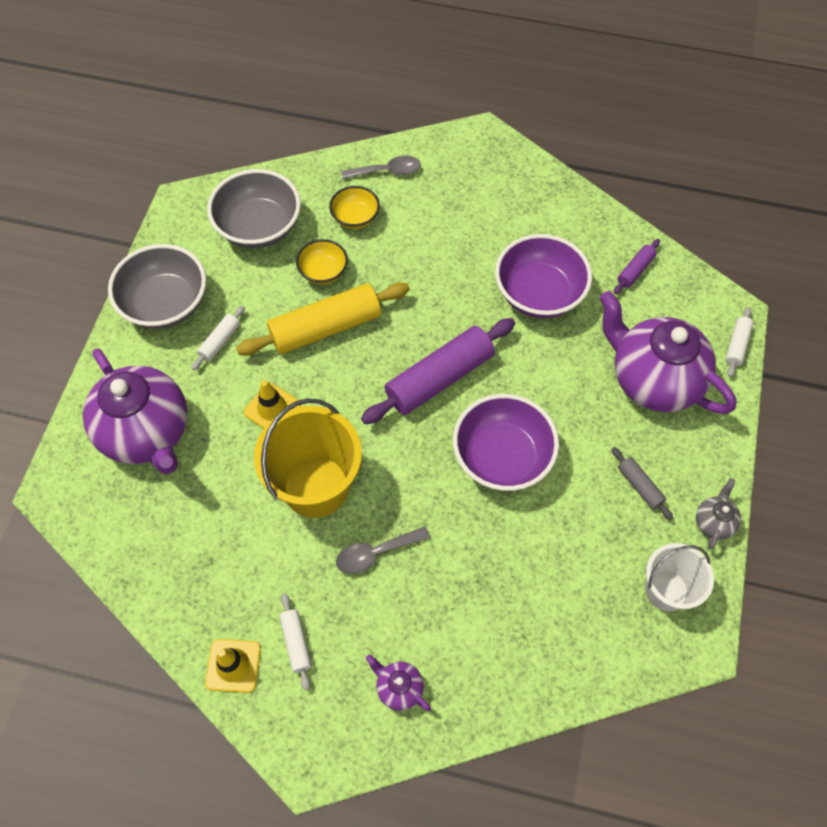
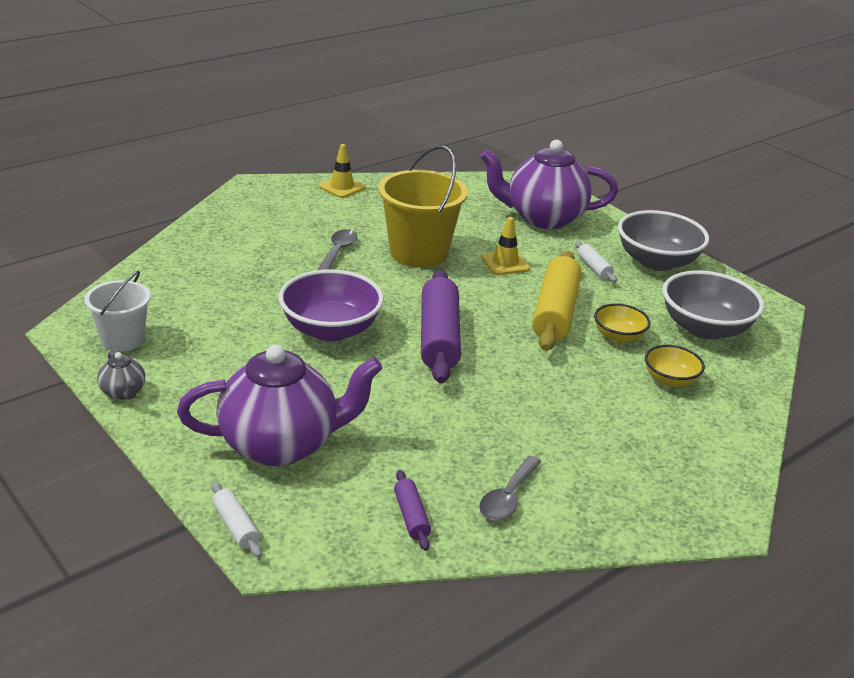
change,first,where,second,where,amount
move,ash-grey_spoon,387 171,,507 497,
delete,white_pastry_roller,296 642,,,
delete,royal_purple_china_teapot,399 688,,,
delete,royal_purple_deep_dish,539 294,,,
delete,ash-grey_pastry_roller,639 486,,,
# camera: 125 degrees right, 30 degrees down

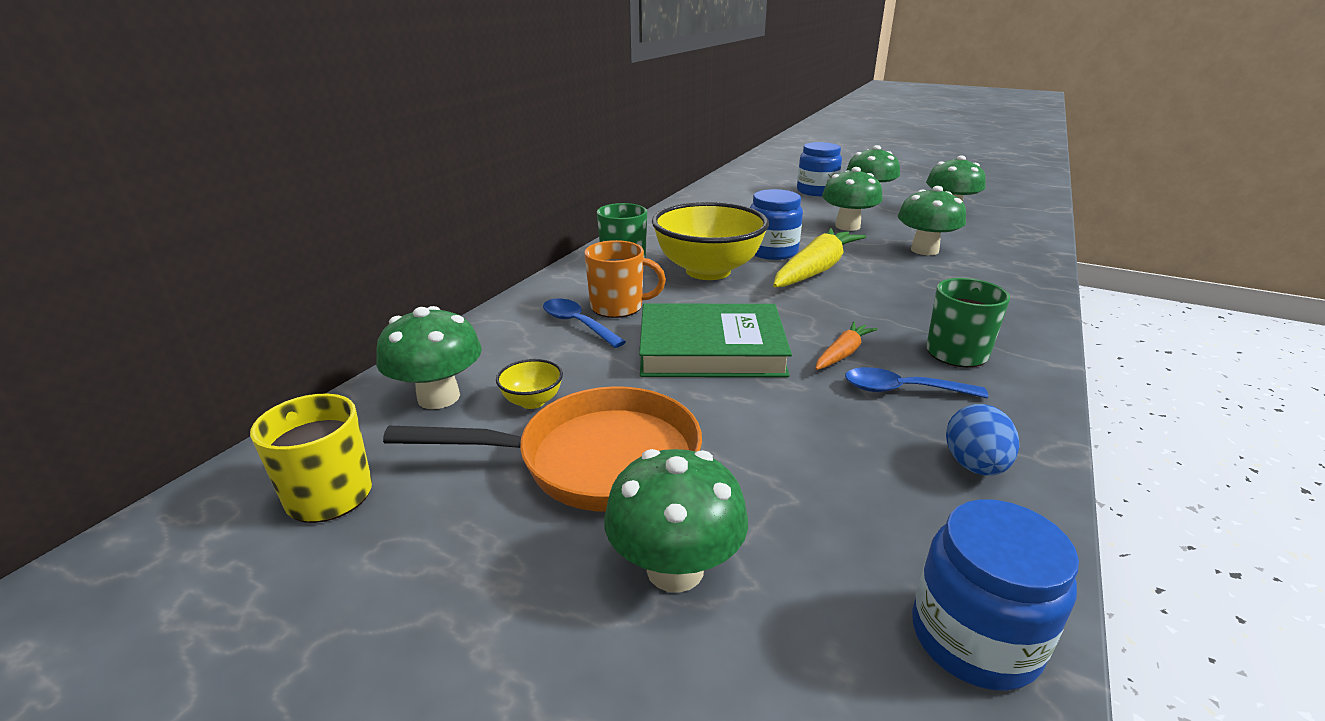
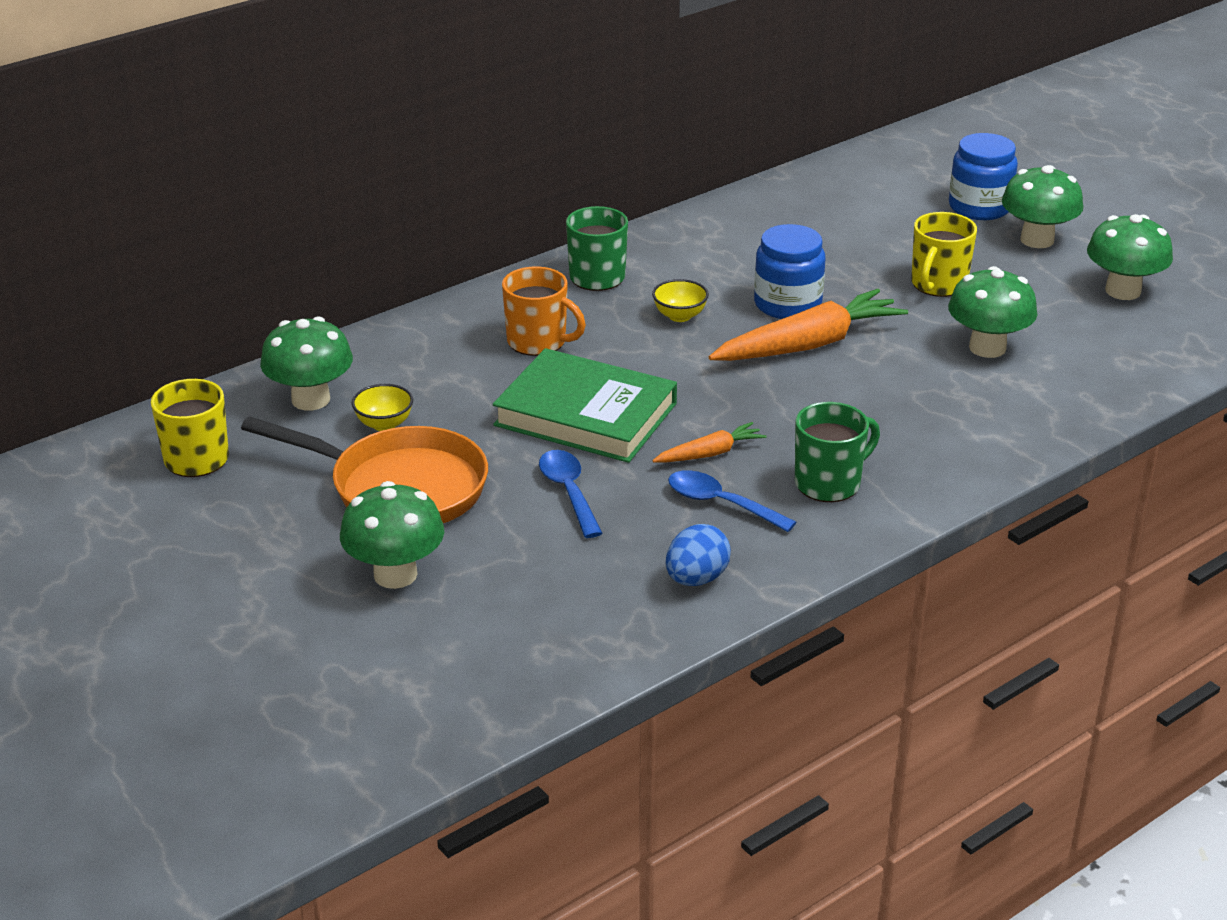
change,first,where,second,where,amount
move,blue_spoon,577 324,,568 492,
resize,bright_yellow_deep_dish,708 271,,679 316,x0.40
recolor,bright_yellow_carrot,815 270,orange_carrot,808 345,
replace,leaf-green_mushroom,847 226,bright_yellow_coffee_mug,938 285,
delete,blue_jam_jar,974 638,,,
# camera: 25 degrees right, 5 degrees up

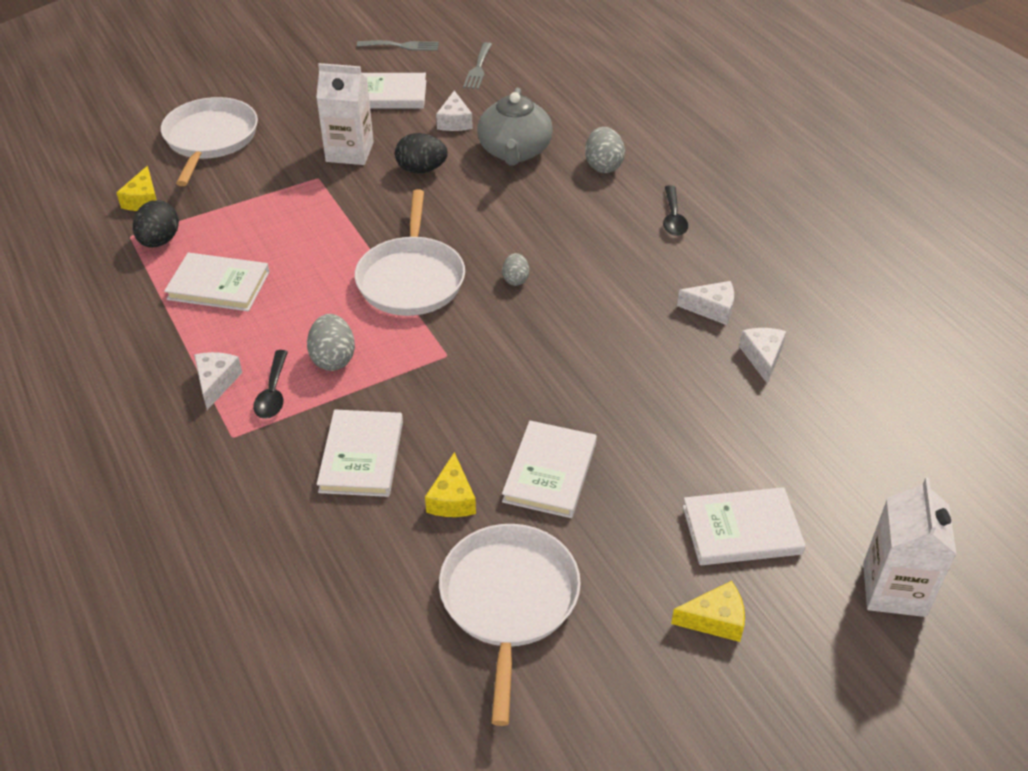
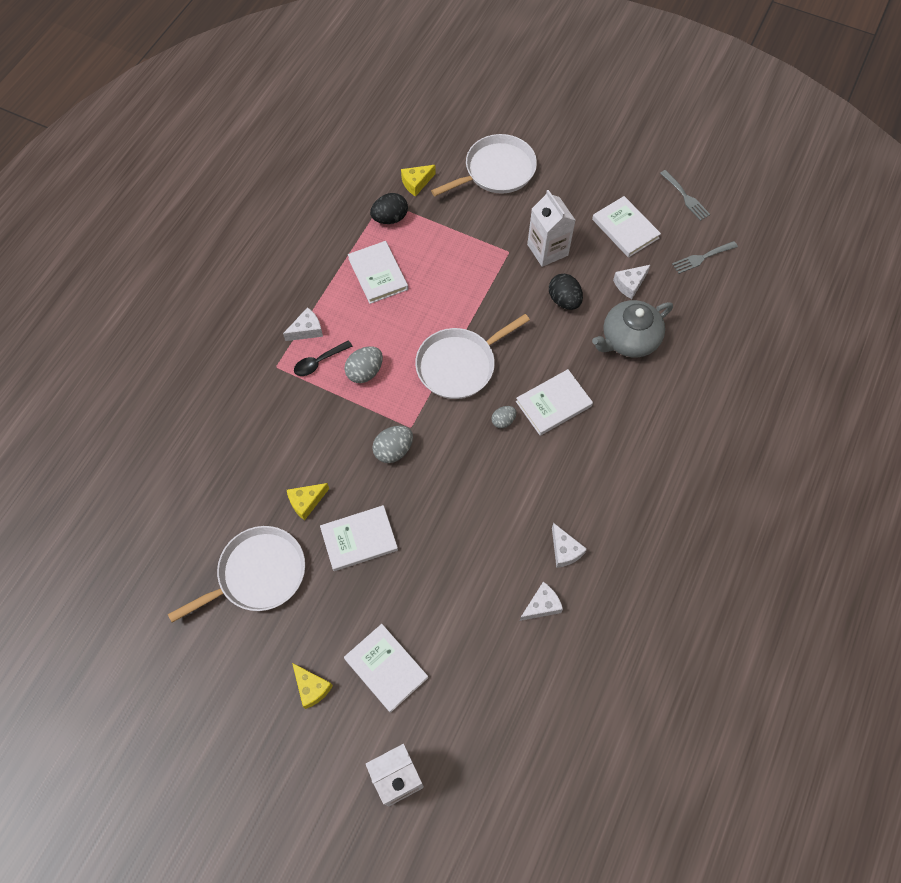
change,first,where,second,where,amount
move,ash-grey_toy_egg,603 166,,393 450,
move,white_hardback,361 456,,553 404,
delete,jet-black_spoon,673 218,,,
# camera: 55 degrees right, 20 degrees up

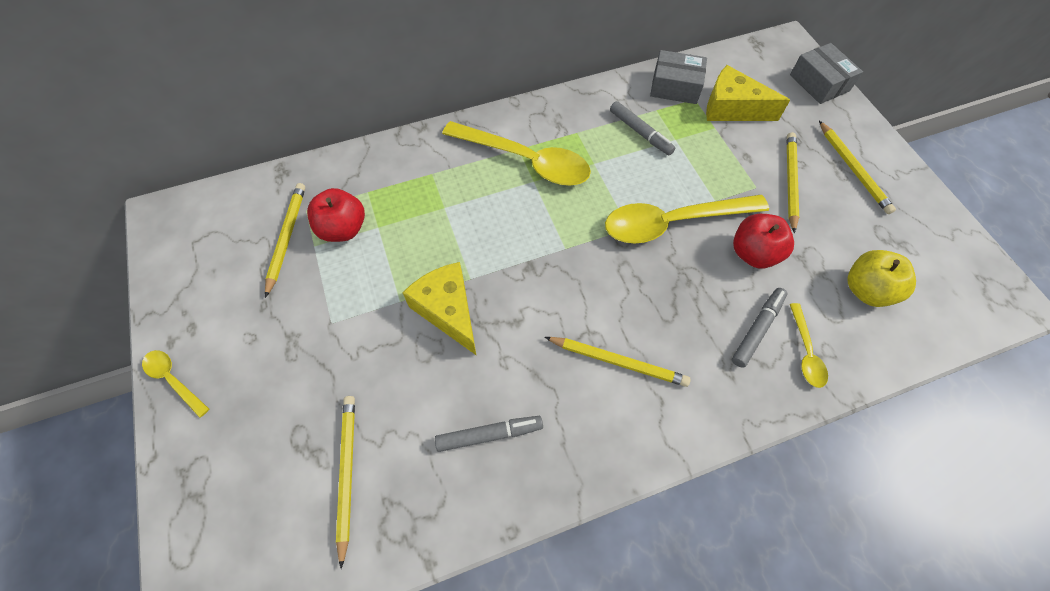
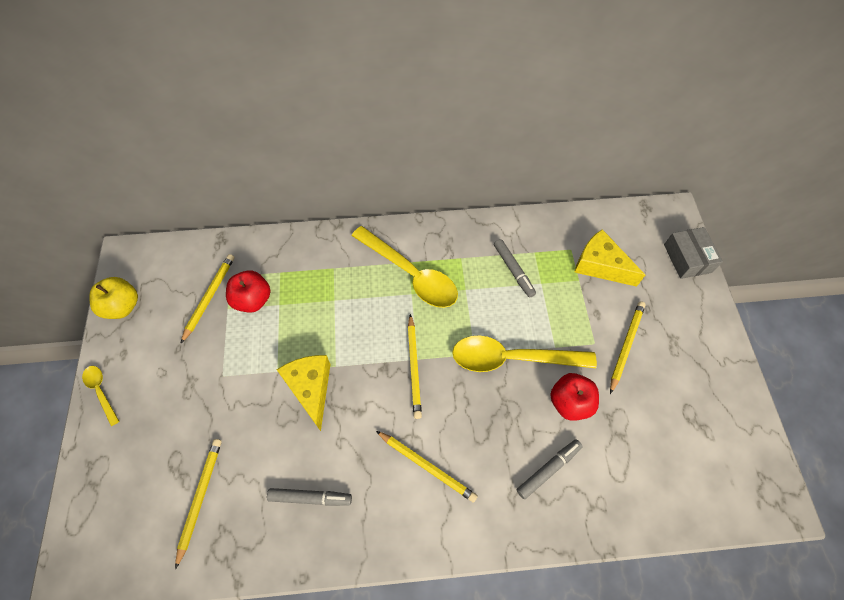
change,first,where,second,where,amount
move,bright_yellow_toy_apple,866 290,,122 306,
move,bright_yellow_pencil,853 169,,414 367,
delete,ash-grey_package,675 87,,,
delete,bright_yellow_spoon,805 352,,,
# camera: 15 degrees right, 0 degrees up

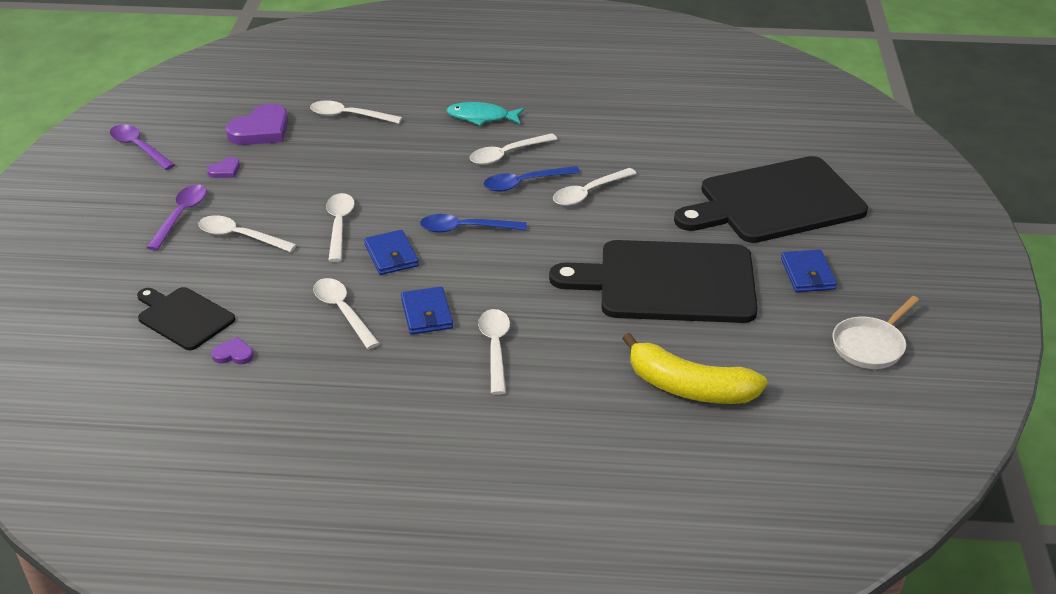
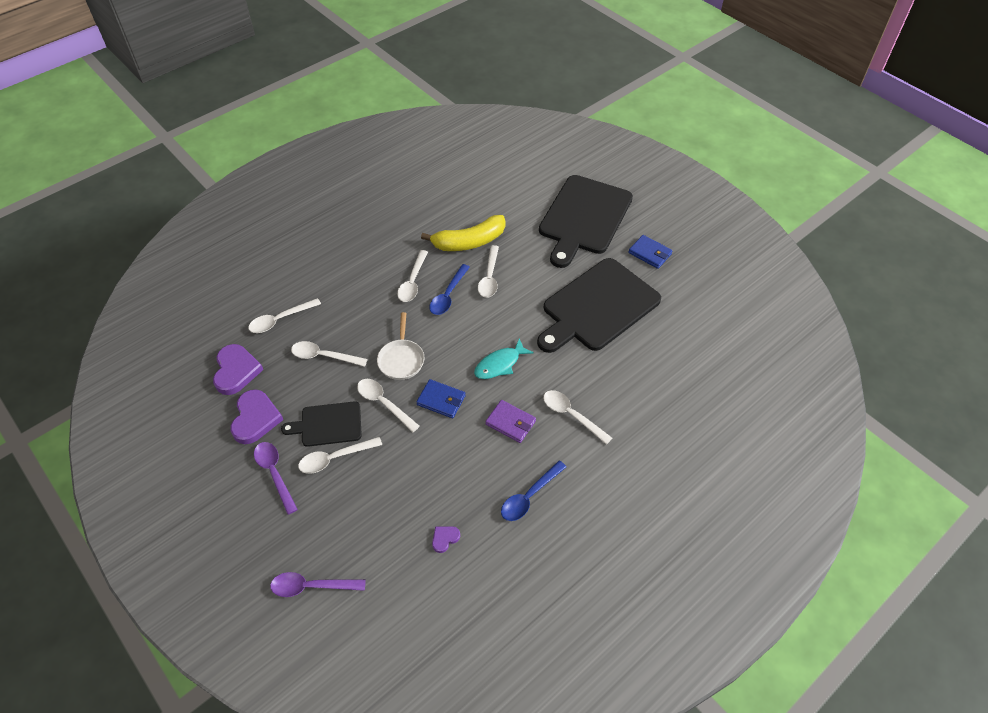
change,first,where,second,where,amount
resize,royal_purple_heart,225 170,,255 418,x2.07
move,royal_purple_spoon,138 147,,311 586,
move,jet-black_bread_board,183 317,,328 424,
move,white_spoon,342 311,,323 356,
move,white_pan,870 345,,401 359,
move,bright_yellow_banana_fruit,689 388,,469 242,
move,teal_fish_figure,481 117,,500 364,
recolor,blue_card_wallet,426 314,royal_purple_card_wallet,510 423,
move,blue_spoon,465 229,,529 496,
# camera: 45 degrees left, 15 degrees up

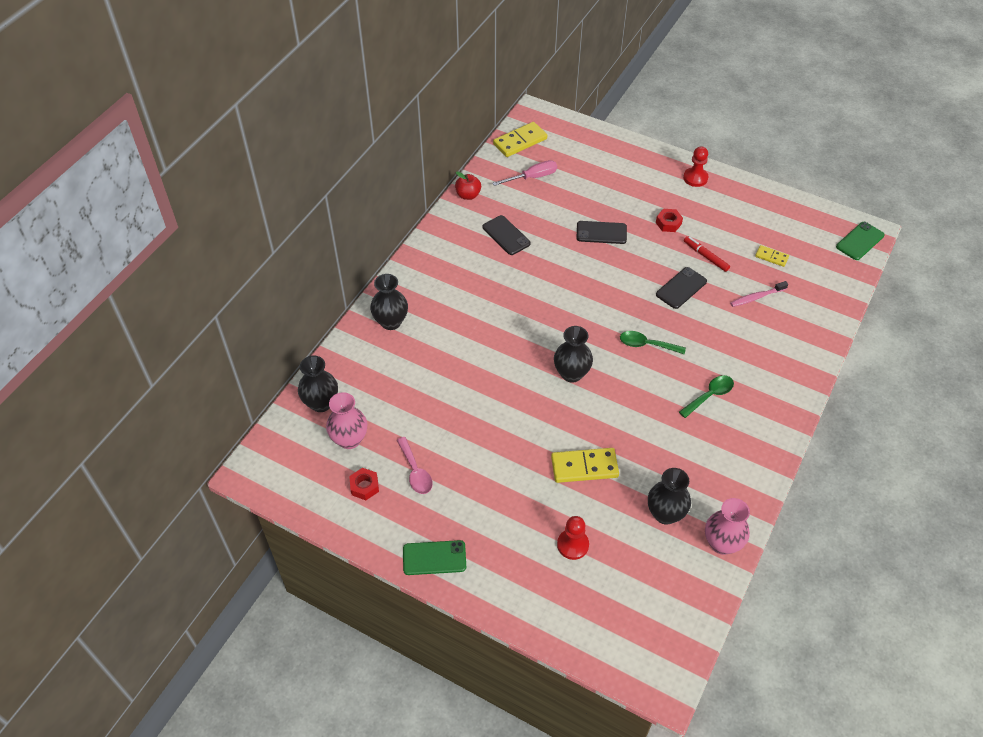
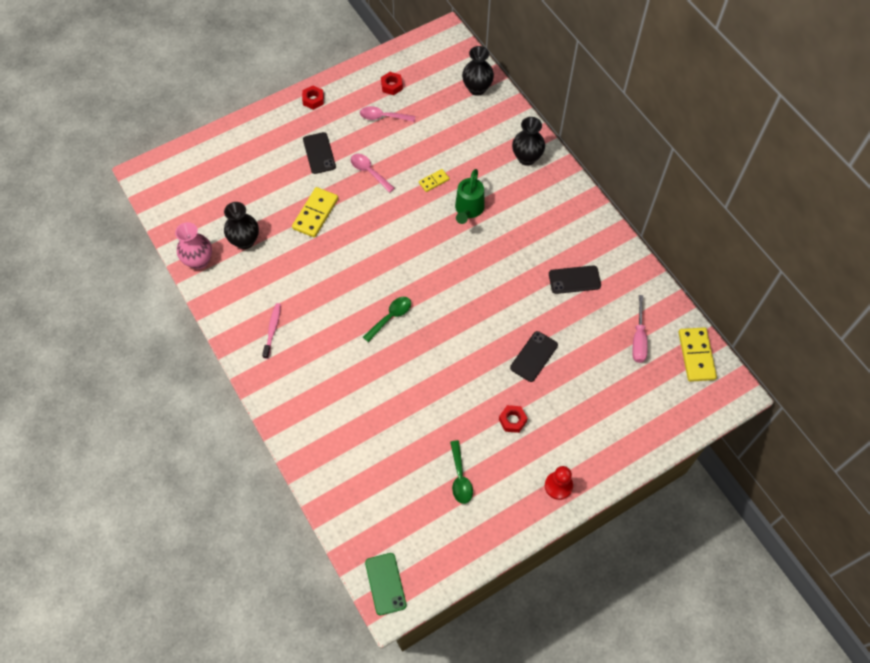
change,first,where,second,where,amount
move,pink_dental_brush,756 297,,272 330,
replace,leaf-green_smartphone,434 558,scarlet_hex_nut,313 100,
move,jet-black_smartphone,681 288,,319 153,
insert,,,pink_spoon,369 172,
move,bright_yellow_domino_piece,771 257,,434 181,
move,leaf-green_spoon,709 395,,460 477,
insert,,,leaf-green_sprinkling_can,468 210,
delete,pink_flower_vase,349 439,,,
delete,scarlet_toy_apple,468 195,,,
delete,jet-black_flower_vase,571 373,,,
delete,scarlet_game_pawn,572 545,,,
delete,scarlet_marker_pen,705 256,,,
# camera: 120 degrees right, 10 degrees up

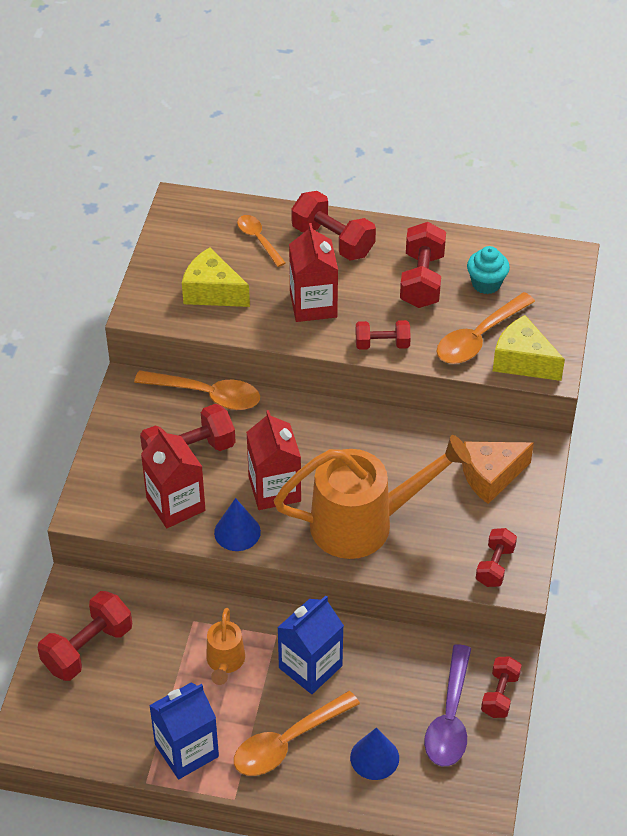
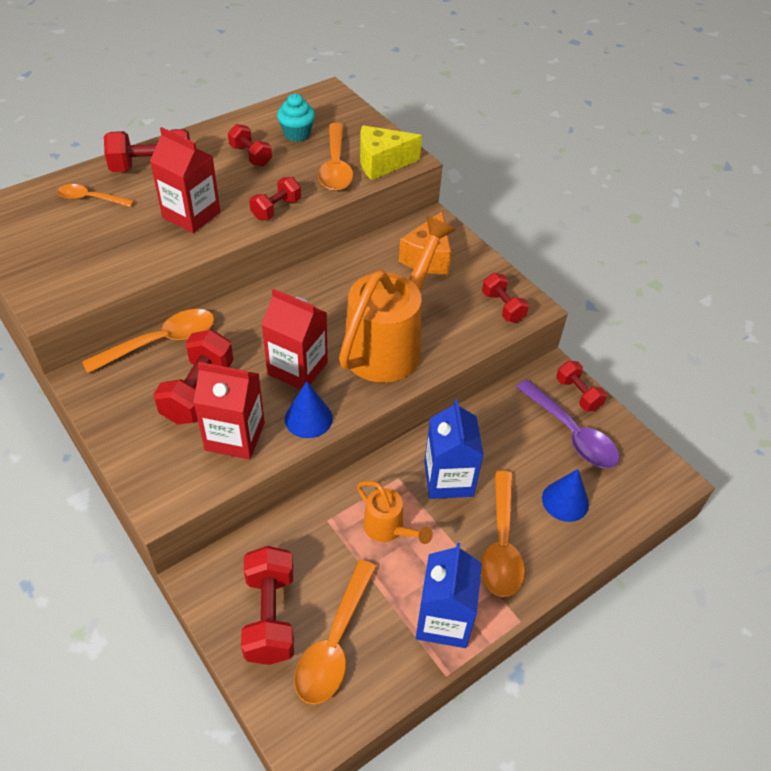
change,first,where,second,where,amount
resize,scarlet_free_weight,422 280,,251 156,x0.62
insert,,,orange_spoon,334 642,
delete,bright_yellow_piece_of_cheese,212 292,,,
# camera: 50 degrees left, 0 degrees up

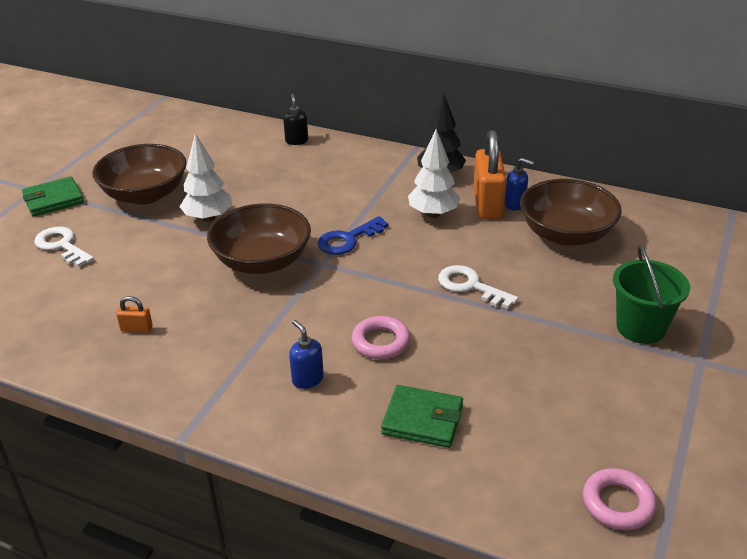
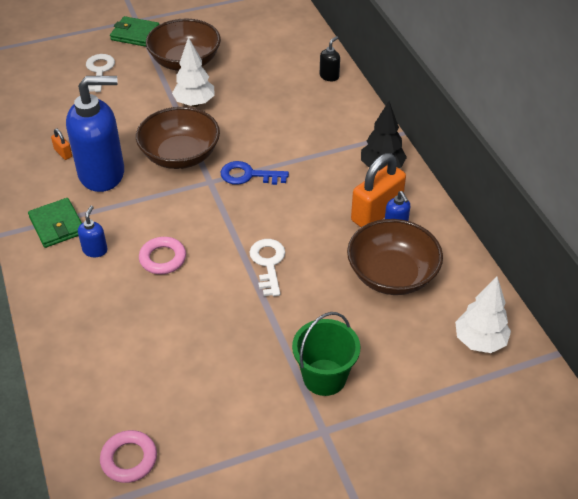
change,first,where,second,where,amount
move,leaf-green_card_wallet,422 420,,57 225,
insert,,,blue_pump_bottle,102 174,
move,white_toy_tree,433 214,,479 341,
# camera: 45 degrees right, 10 degrees up

